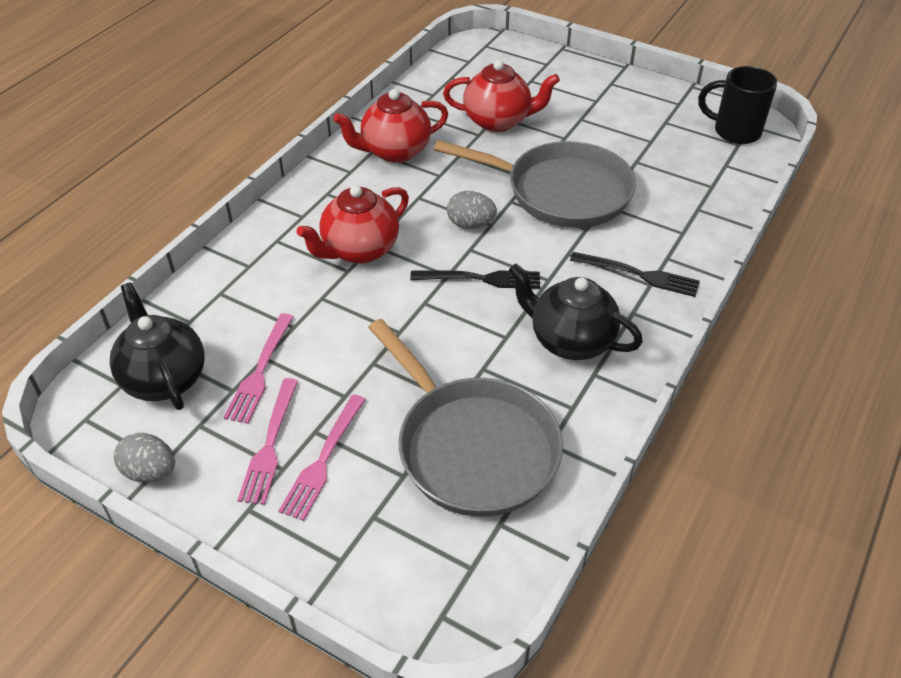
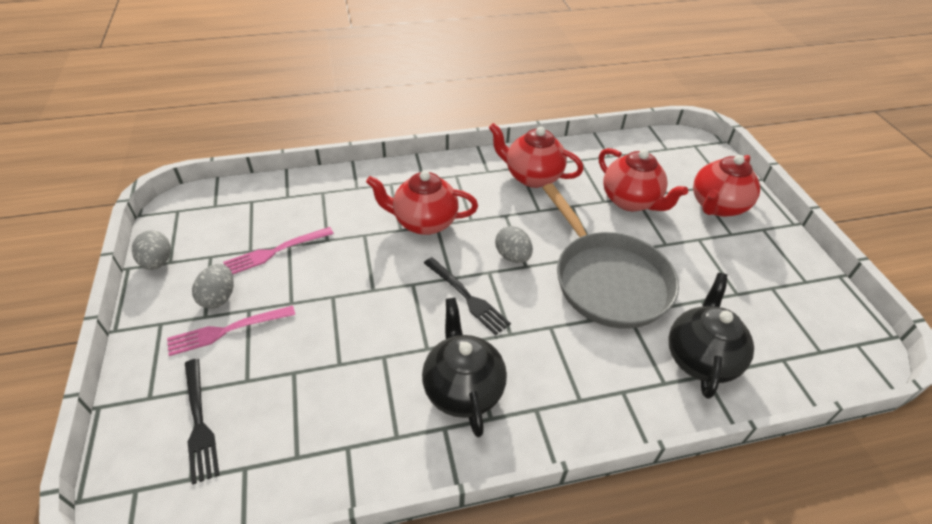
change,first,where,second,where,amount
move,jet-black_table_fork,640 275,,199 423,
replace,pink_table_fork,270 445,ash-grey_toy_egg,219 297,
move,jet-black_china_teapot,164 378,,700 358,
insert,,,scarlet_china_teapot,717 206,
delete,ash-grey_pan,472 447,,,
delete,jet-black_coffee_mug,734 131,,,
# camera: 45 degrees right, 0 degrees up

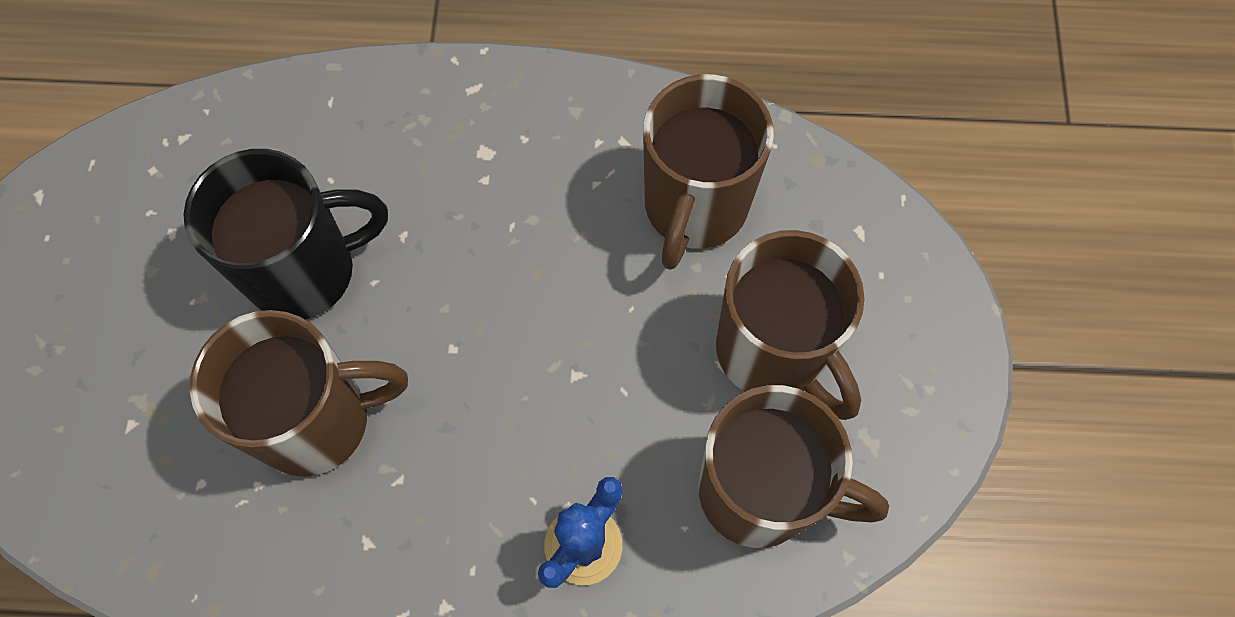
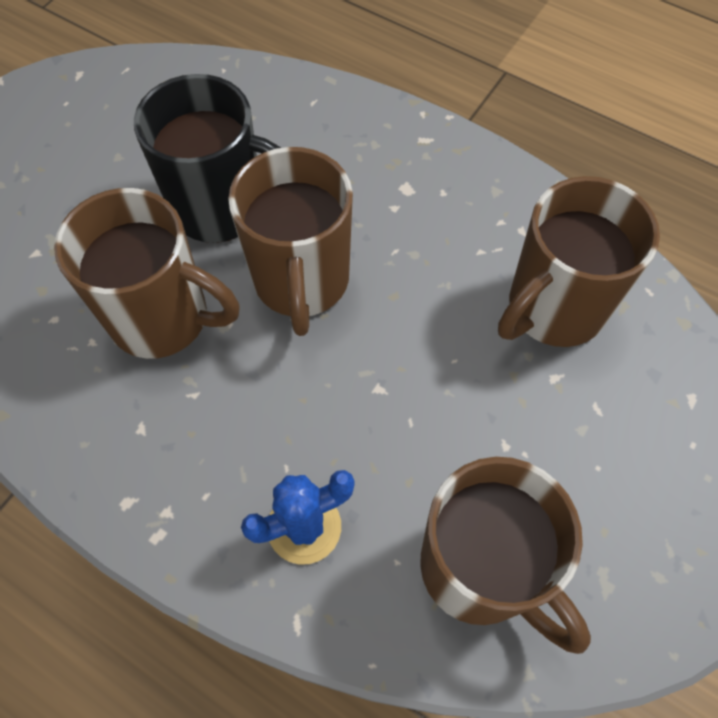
change,first,where,second,where,amount
move,russet_coffee_mug,773 352,,301 282,
# camera: 30 degrees right, 5 degrees down

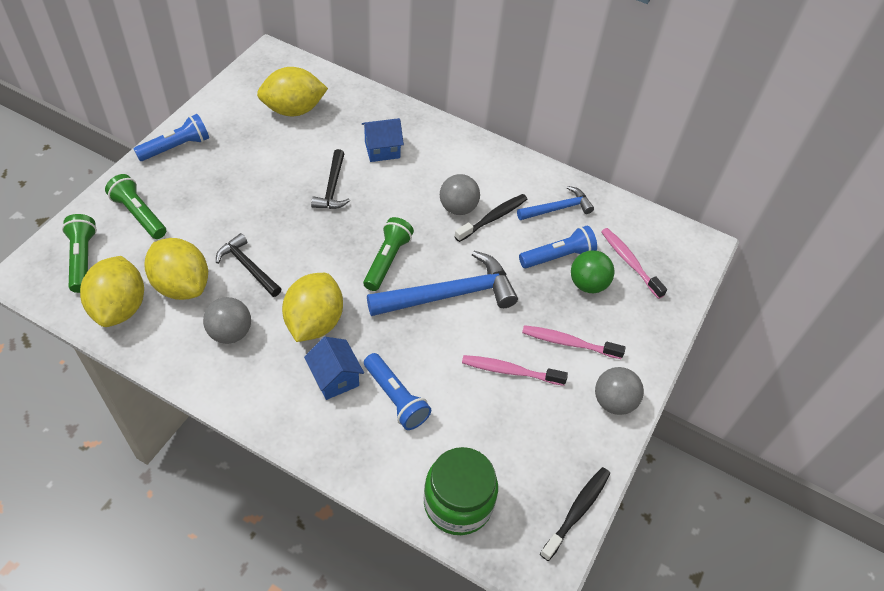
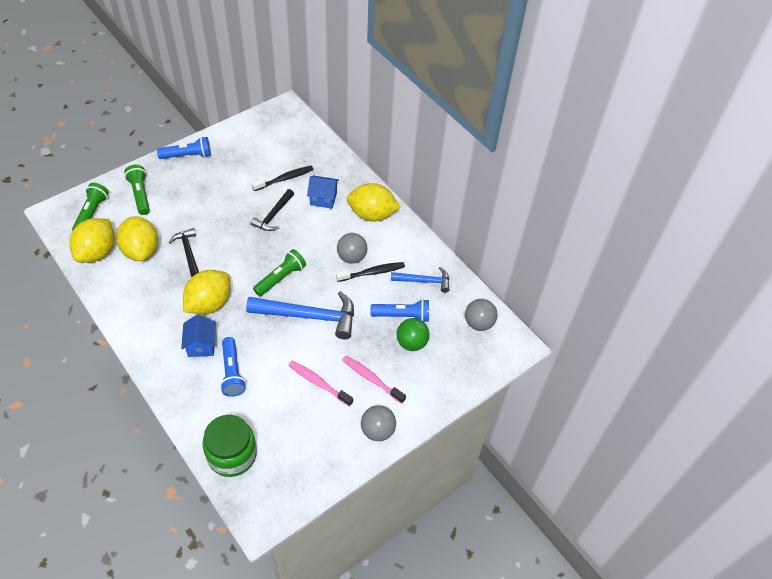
change,first,where,second,where,amount
move,jet-black_dental_brush,577 511,,285 179,
move,bright_yellow_lemon,293 110,,372 214,
move,ash-grey_play_ball,230 332,,479 323,
delete,pink_dental_brush,629 262,,,
# camera: 25 degrees right, 0 degrees up

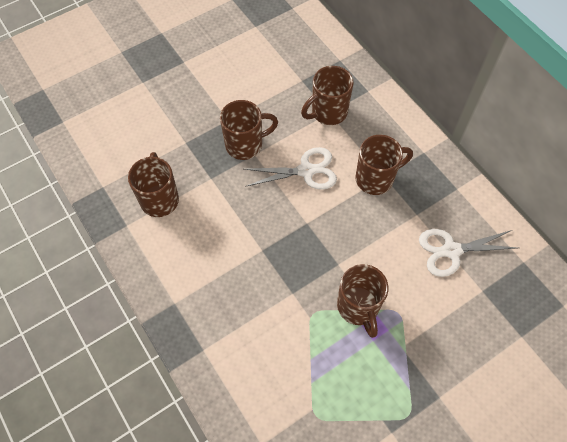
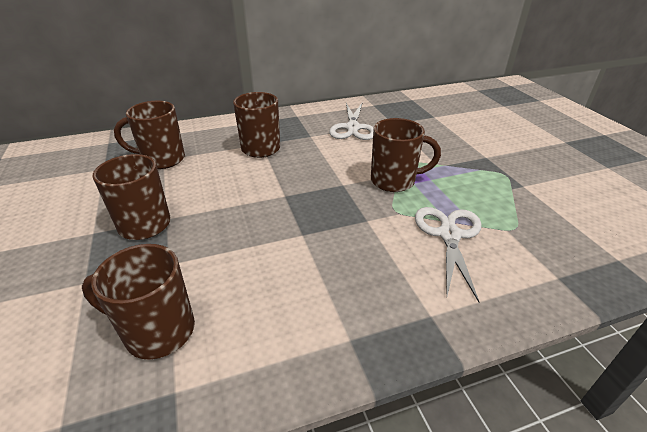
change,first,where,second,where,amount
rotate,russet_coffee_mug,328 112,,162 159,105 degrees clockwise
move,white_scissors,306 171,,449 235,
# camera: 75 degrees left, 25 degrees down

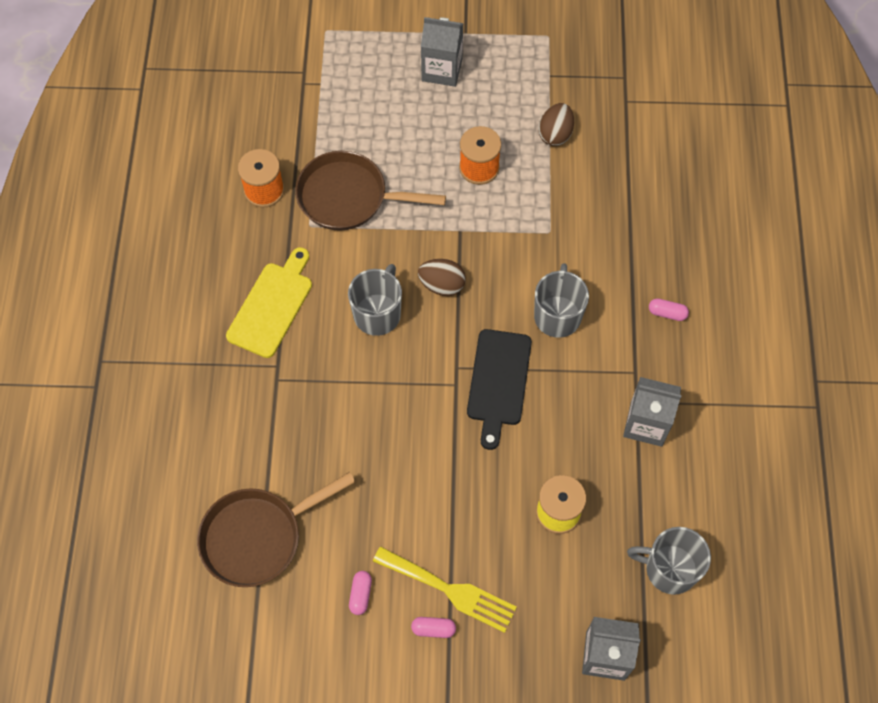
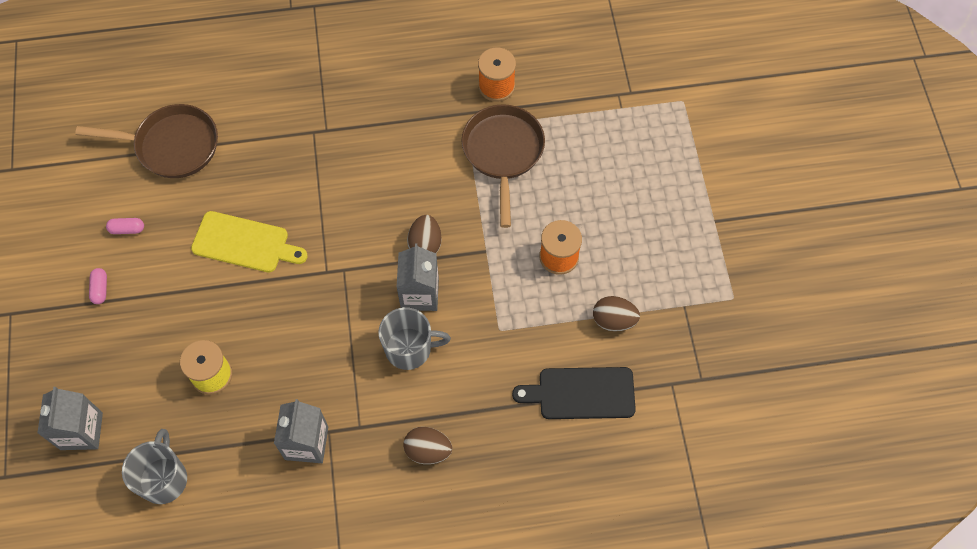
change,first,where,second,where,amount
rotate,russet_pan,257 537,,172 146,135 degrees clockwise
move,bright_yellow_bread_board,272 306,,245 243,
move,ash-grey_carton,442 70,,419 294,
replace,pink_pill,667 313,russet_toy_egg,428 450,
move,jet-black_bread_board,498 382,,581 393,
delete,ash-grey_coffee_mug,378 313,,,
delete,bright_yellow_table_fork,450 590,,,
# camera: 80 degrees right, 0 degrees up

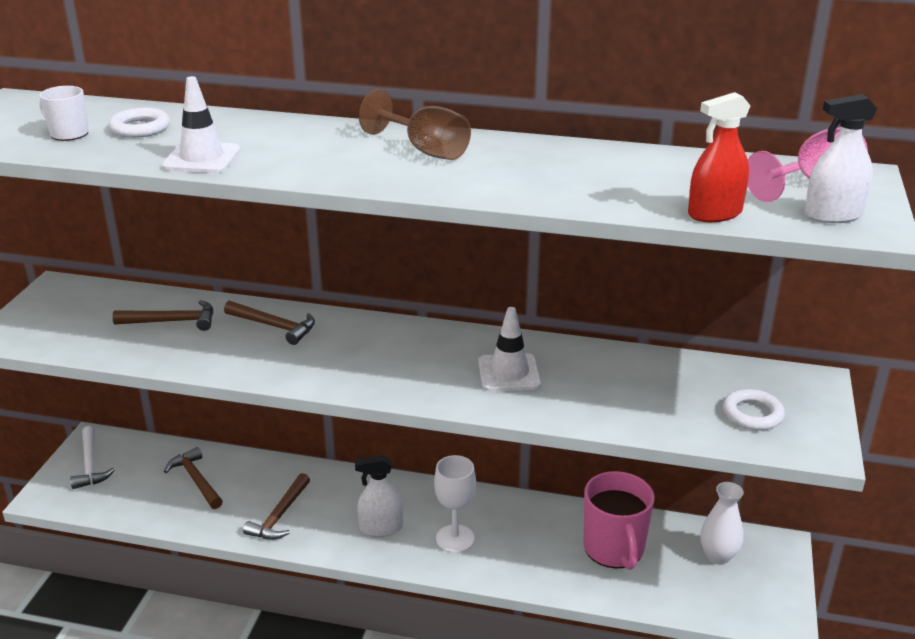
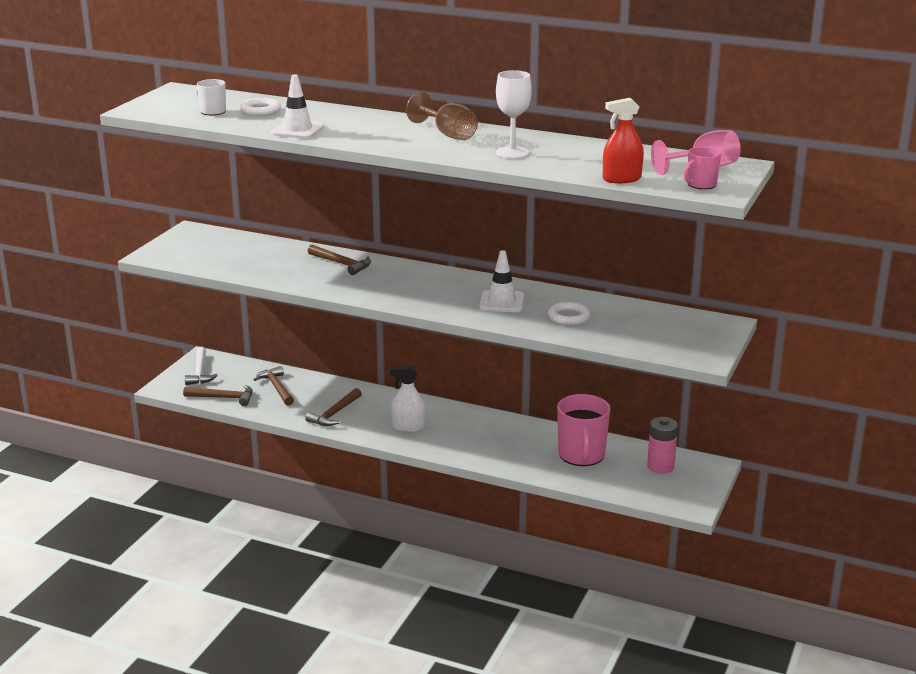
change,first,where,second,where,amount
move,russet_hammer,172 321,,223 398,
move,white_wine_glass,455 539,,512 153,
move,white_hoop,752 414,,568 317,
replace,white_flower_vase,718 556,pink_AA_battery,660 466,
replace,white_spray_bottle,833 215,pink_coffee_mug,701 184,
# camera: 10 degrees right, 5 degrees down

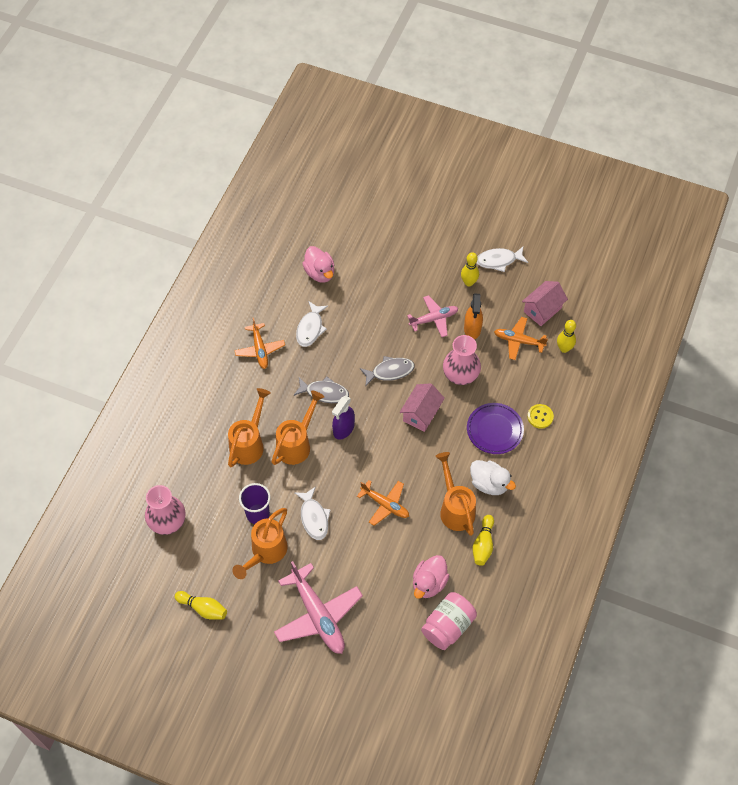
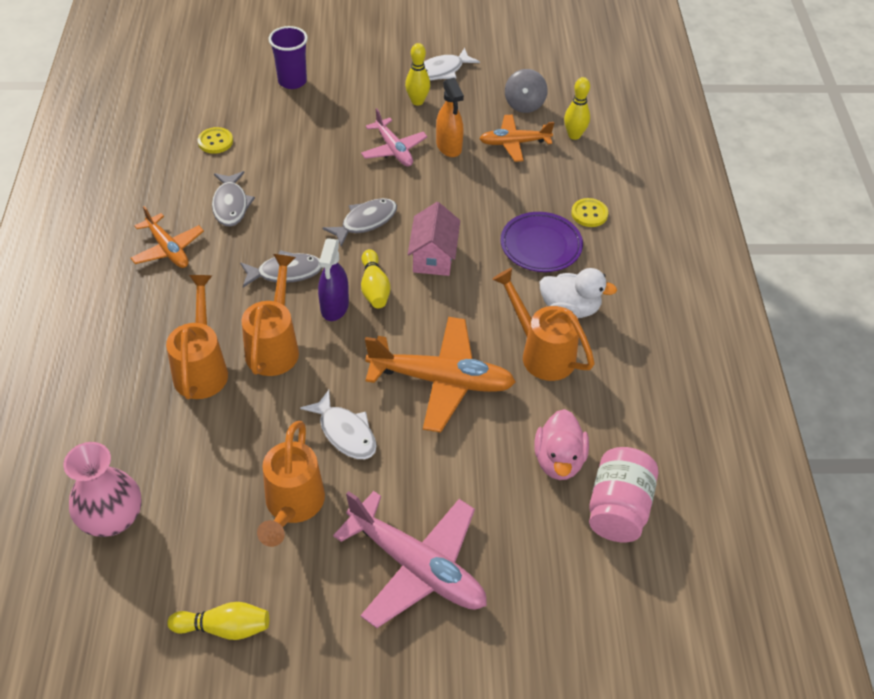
change,first,where,second,where,amount
replace,pink_duck,320 273,bright_yellow_button,215 141,
recolor,white_fish_figure,310 328,ash-grey_fish_figure,231 205,
move,royal_purple_tumbler,258 514,,292 81,
rotate,pink_aeroplane,434 319,,394 150,105 degrees clockwise
move,bright_yellow_skittle,483 544,,374 288,
resize,orange_aeroplane,385 504,,442 381,x1.68
replace,pink_toy_house,542 310,ash-grey_whirligig,524 104,
delete,pink_flower_vase,460 375,,,
# camera: 25 degrees left, 10 degrees down

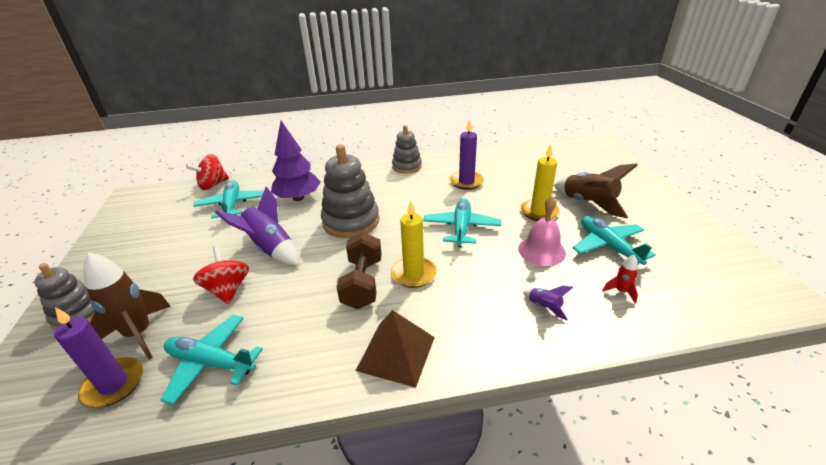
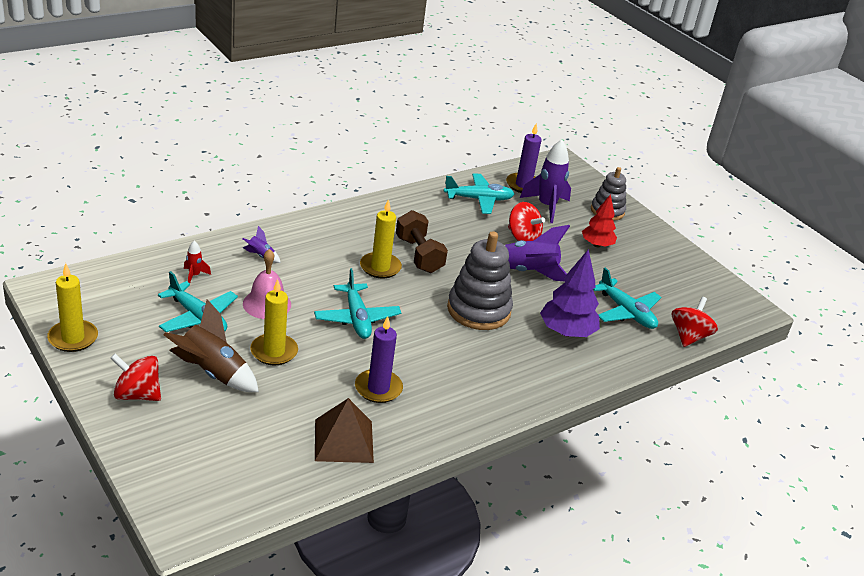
change,first,where,second,where,amount
insert,,,bright_yellow_wax_candle,73 338,
insert,,,scarlet_whirligig,137 394,
move,russet_pyramid,396 353,,344 440,
recolor,russet_rocket,139 334,royal_purple_rocket,546 206,
insert,,,scarlet_toy_tree,597 245,
delete,ash-grey_stacking_rings,407 166,,,
# camera: 150 degrees right, 0 degrees up

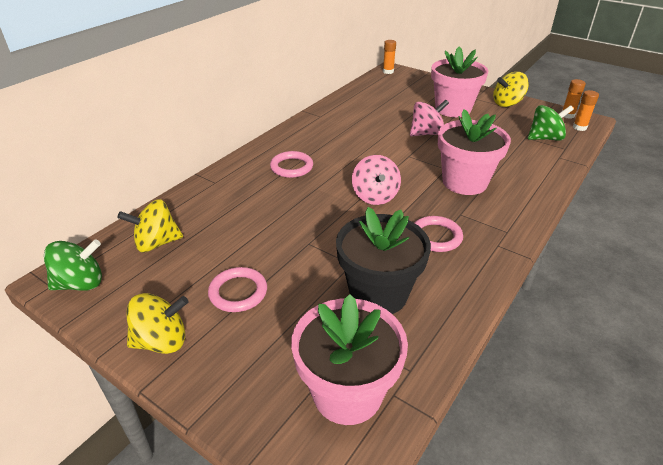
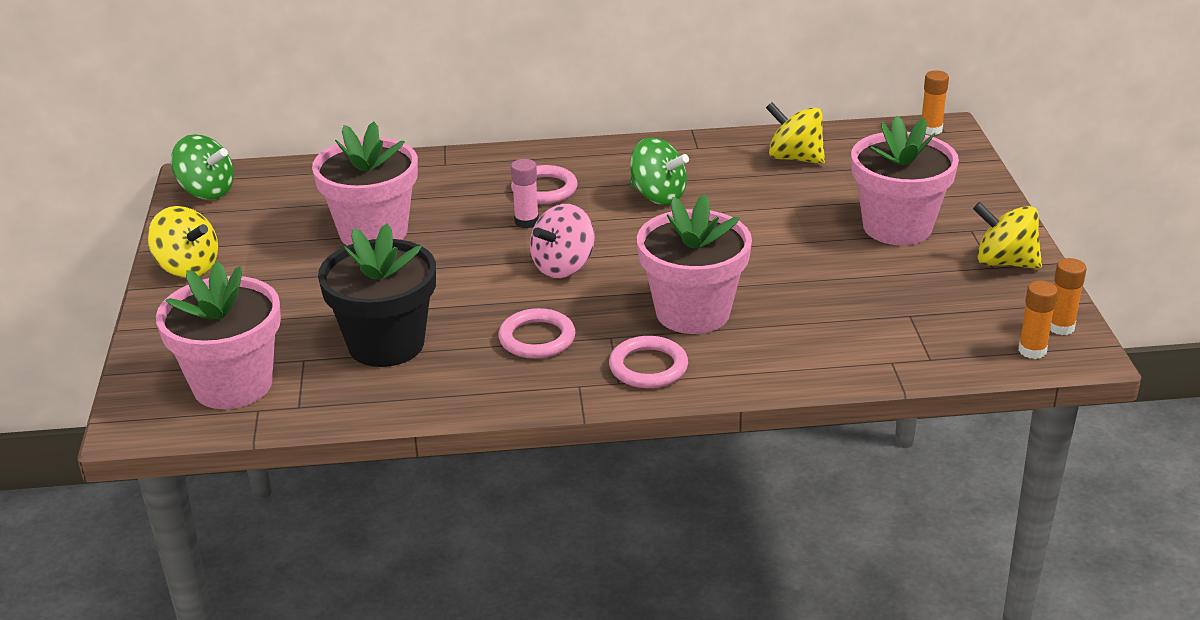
change,first,where,second,where,amount
insert,,,pink_flower_pot,373 232,
insert,,,pink_glue_stick,526 222,
move,pink_hoop,238 292,,648 367,
move,leaf-green_whirligig,545 138,,657 196,
move,bright_yellow_whirligig,157 243,,795 158,
delete,pink_whirligig,426 133,,,
# camera: 50 degrees right, 5 degrees down

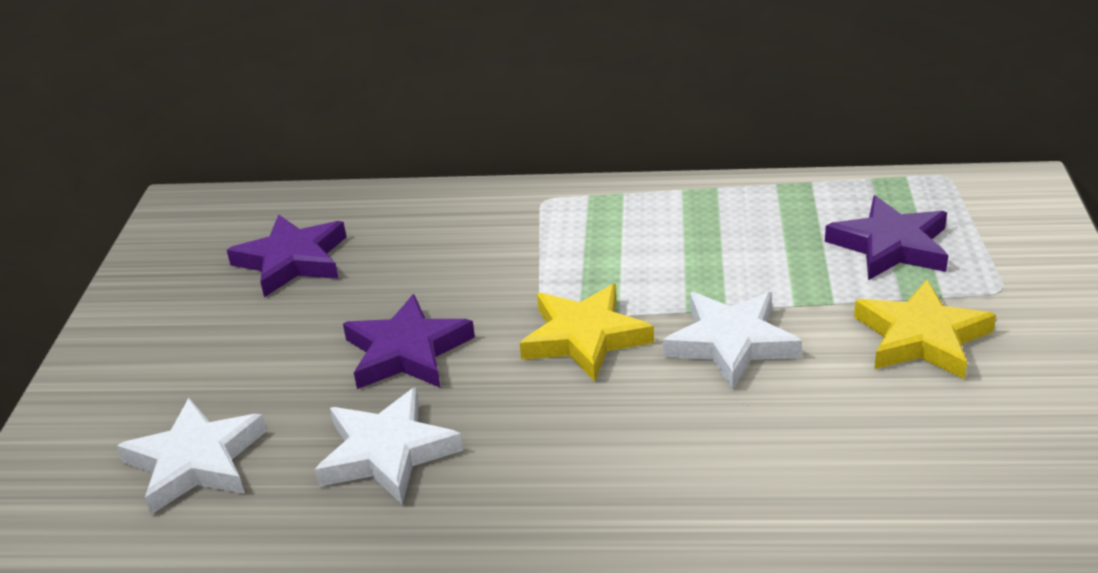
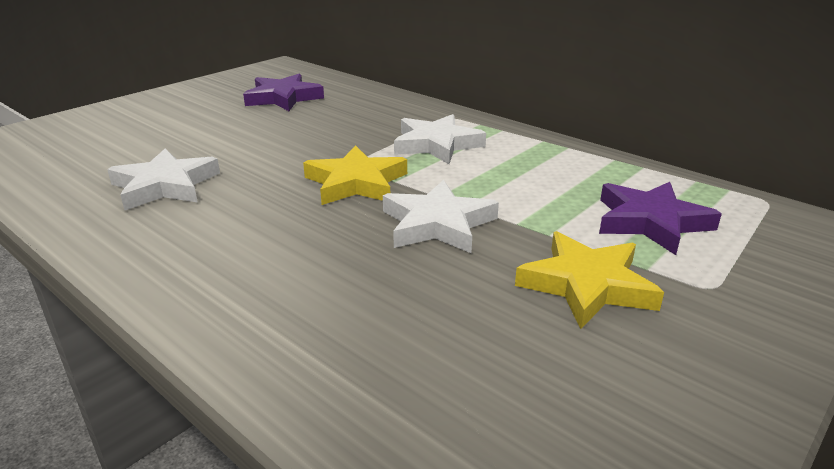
change,first,where,second,where,amount
move,white_star_shape,196 462,,436 144,
delete,royal_purple_star_shape,407 351,,,
# camera: 35 degrees right, 5 degrees down

